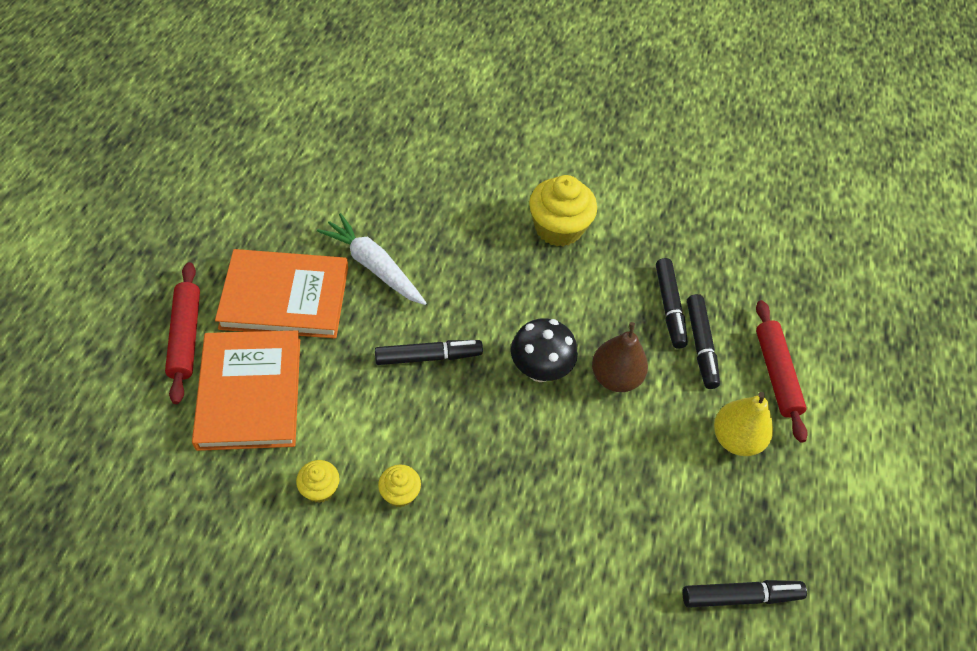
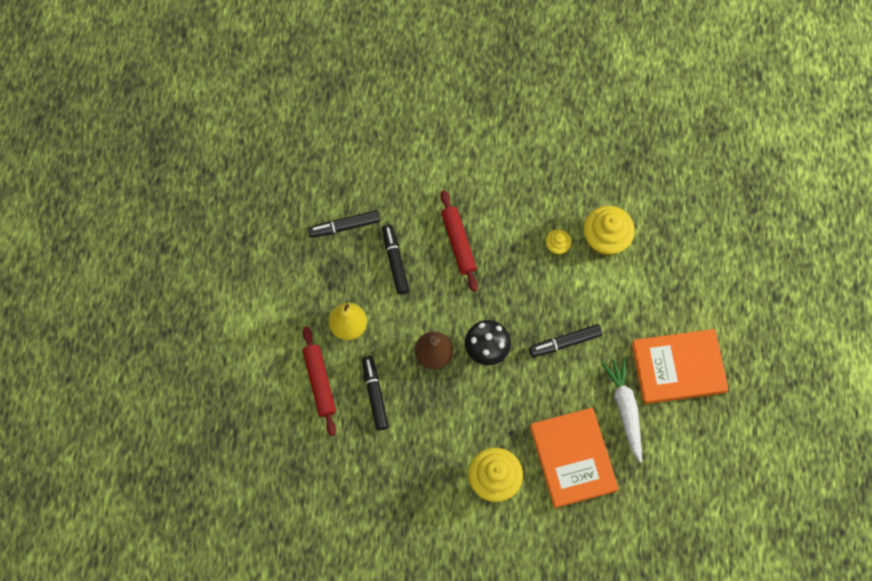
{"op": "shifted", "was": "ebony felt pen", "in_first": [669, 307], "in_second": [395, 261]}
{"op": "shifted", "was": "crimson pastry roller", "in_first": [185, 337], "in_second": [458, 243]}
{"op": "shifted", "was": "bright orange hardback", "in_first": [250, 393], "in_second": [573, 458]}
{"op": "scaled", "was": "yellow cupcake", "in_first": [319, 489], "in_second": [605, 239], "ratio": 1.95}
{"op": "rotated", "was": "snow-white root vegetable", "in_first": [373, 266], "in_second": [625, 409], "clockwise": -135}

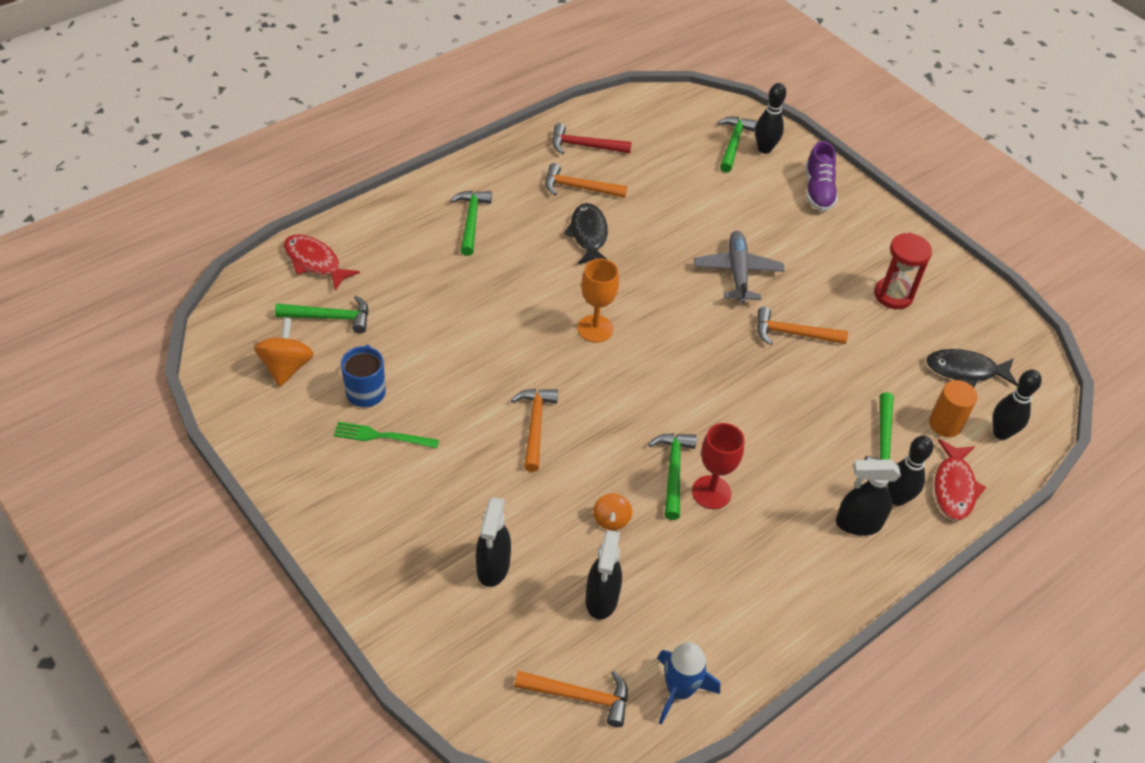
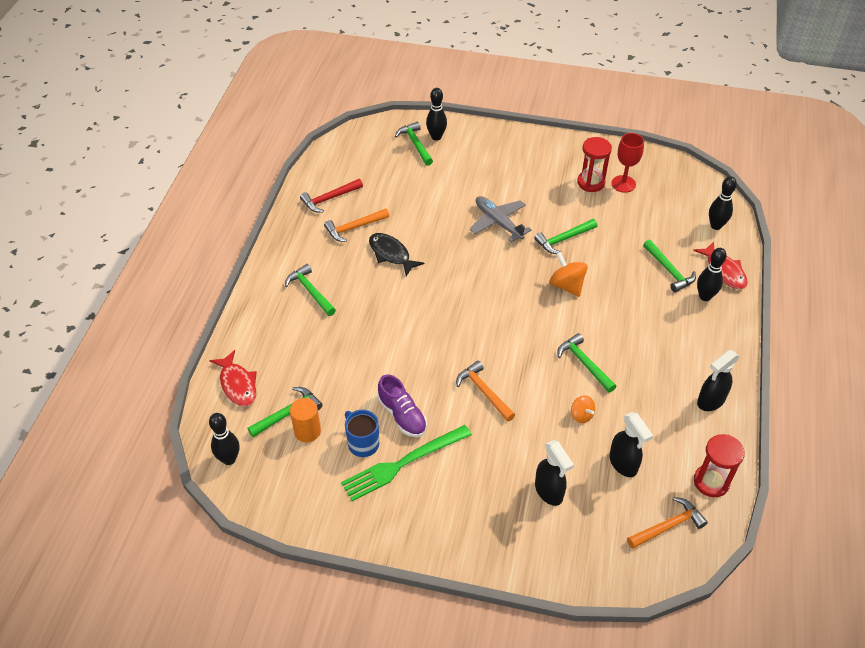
{"op": "new", "now": "ebony skittle", "in_second": [229, 459]}
{"op": "rotated", "was": "crimson fish", "in_first": [314, 262], "in_second": [238, 384], "clockwise": -120}
{"op": "shifted", "was": "bright orange cylinder", "in_first": [945, 424], "in_second": [307, 431]}
{"op": "scaled", "was": "emerald dinner fork", "in_first": [382, 436], "in_second": [403, 463], "ratio": 1.71}
{"op": "shifted", "was": "violet lace-up shoe", "in_first": [818, 191], "in_second": [402, 415]}
{"op": "repainted", "was": "bright orange claw hammer", "now": "emerald claw hammer", "in_first": [793, 334], "in_second": [563, 239]}
{"op": "shifted", "was": "bright orange whirligig", "in_first": [286, 367], "in_second": [566, 285]}
{"op": "shifted", "was": "crimson goblet", "in_first": [711, 492], "in_second": [623, 184]}
{"op": "swapped", "was": "royal blue spaceship", "now": "crimson sand timer", "in_first": [679, 690], "in_second": [711, 482]}
{"op": "shifted", "was": "ebony spray cleaner", "in_first": [857, 524], "in_second": [710, 401]}
{"op": "gone", "was": "bright orange goblet", "in_first": [595, 329]}
{"op": "gone", "was": "ebony fish", "in_first": [965, 371]}

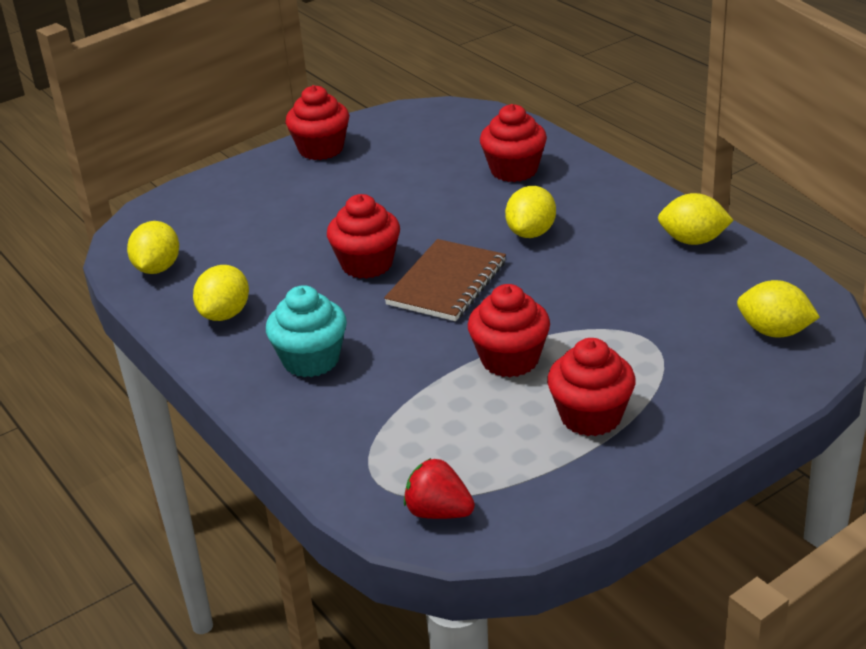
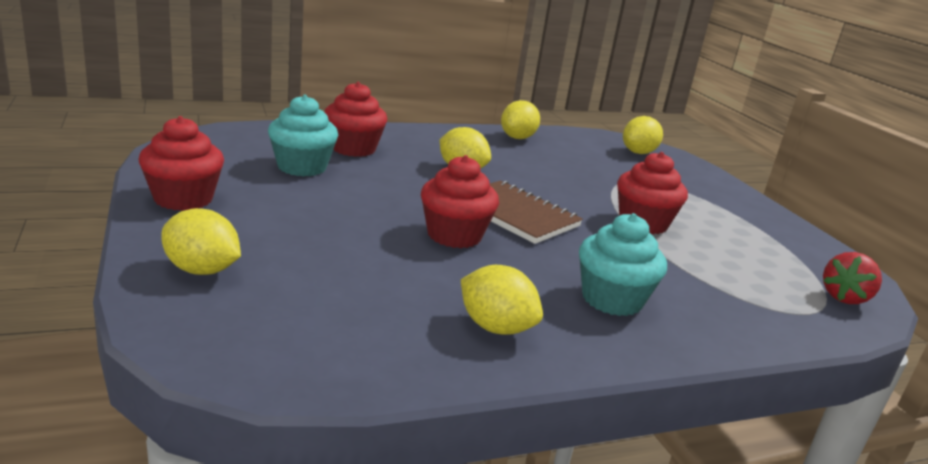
{"op": "shifted", "was": "yellow citrus fruit", "in_first": [157, 268], "in_second": [201, 270]}
{"op": "new", "now": "turquoise cupcake", "in_second": [302, 167]}
{"op": "gone", "was": "crimson cupcake", "in_first": [591, 416]}

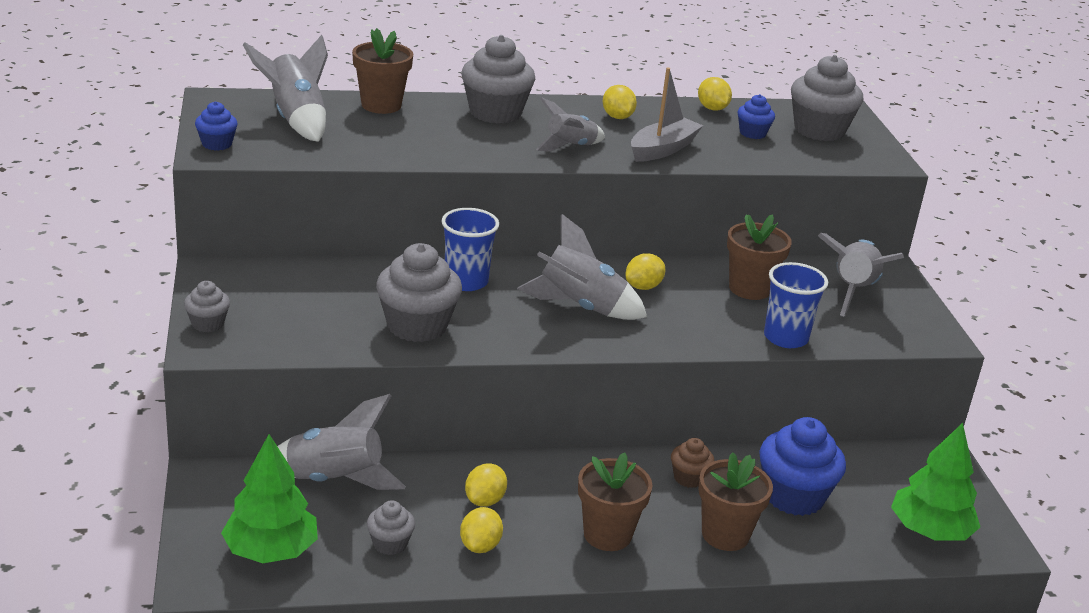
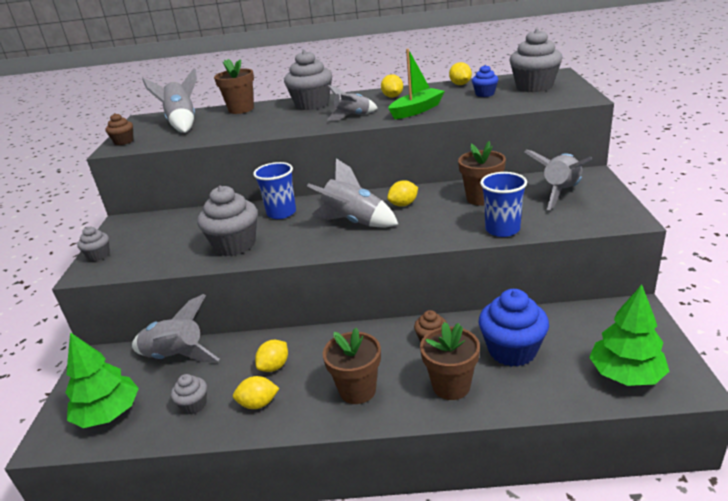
{"op": "repainted", "was": "royal blue cupcake", "now": "brown cupcake", "in_first": [217, 144], "in_second": [124, 141]}
{"op": "rotated", "was": "yellow citrus fruit", "in_first": [480, 546], "in_second": [258, 404], "clockwise": 60}
{"op": "repainted", "was": "grey toy boat", "now": "emerald toy boat", "in_first": [662, 149], "in_second": [416, 110]}

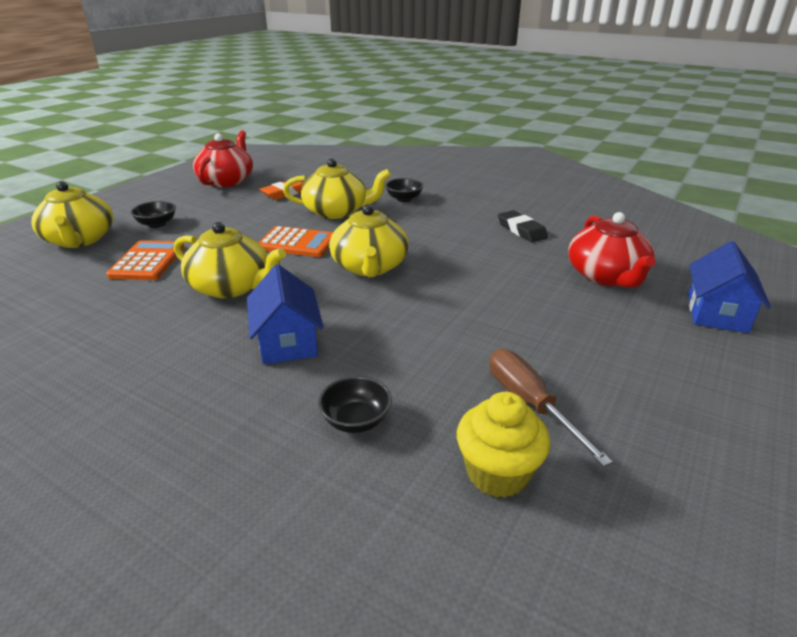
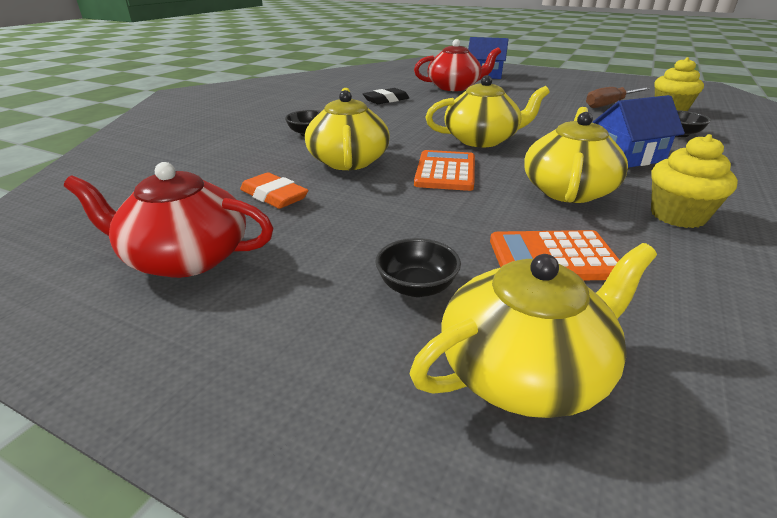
{"op": "new", "now": "yellow cupcake", "in_second": [678, 216]}

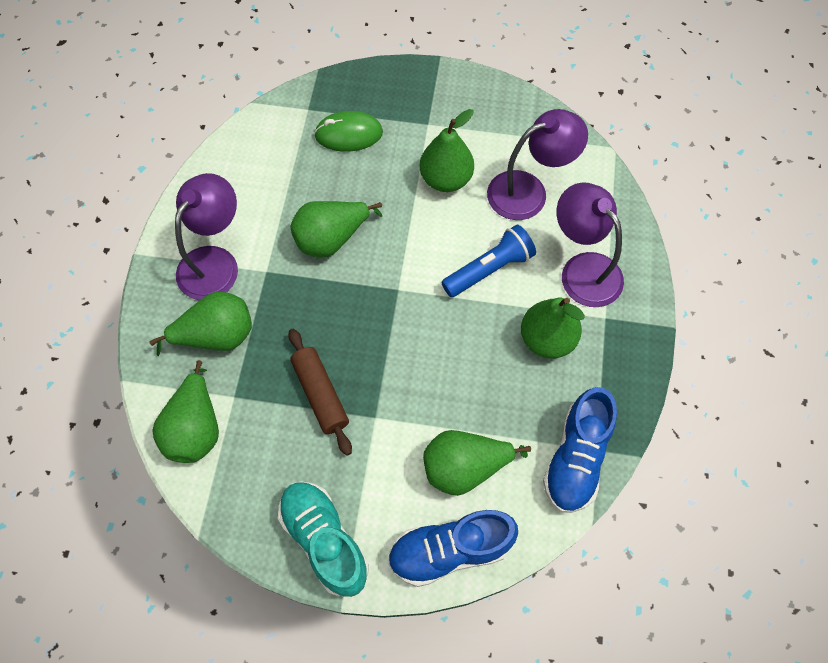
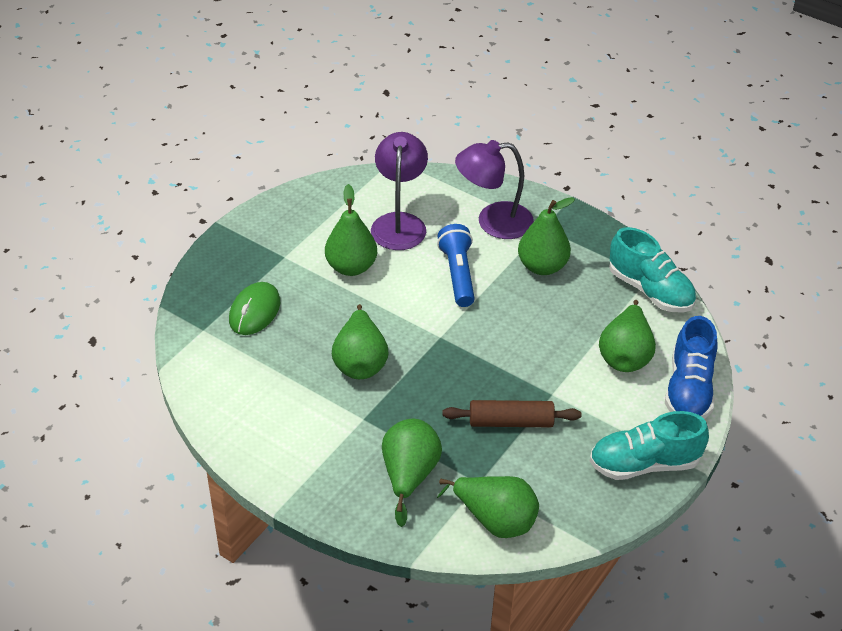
{"op": "repainted", "was": "royal blue lace-up shoe", "now": "turquoise lace-up shoe", "in_first": [576, 458], "in_second": [650, 290]}
{"op": "gone", "was": "violet reading lamp", "in_first": [215, 262]}

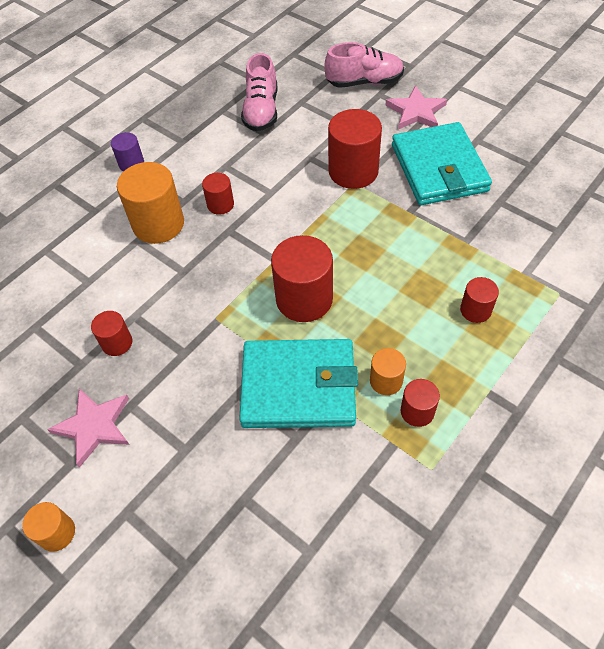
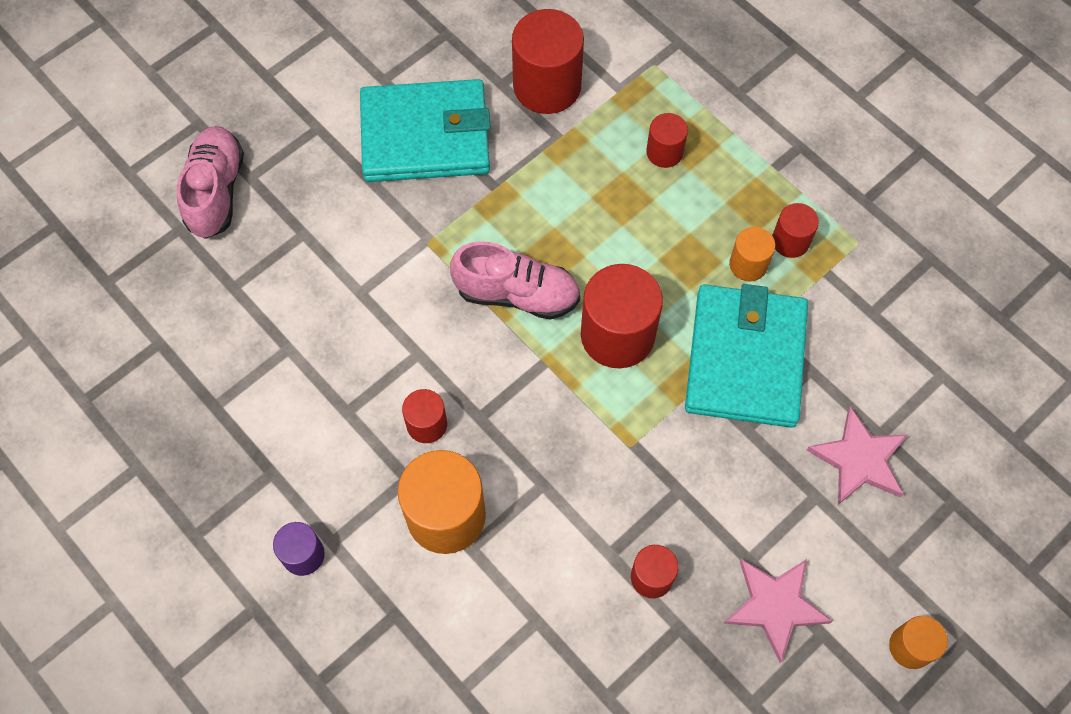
{"op": "shifted", "was": "rose-pink lace-up shoe", "in_first": [261, 111], "in_second": [517, 294]}
{"op": "shifted", "was": "crimson cylinder", "in_first": [353, 171], "in_second": [547, 86]}
{"op": "shifted", "was": "rose-pink star", "in_first": [416, 111], "in_second": [859, 459]}

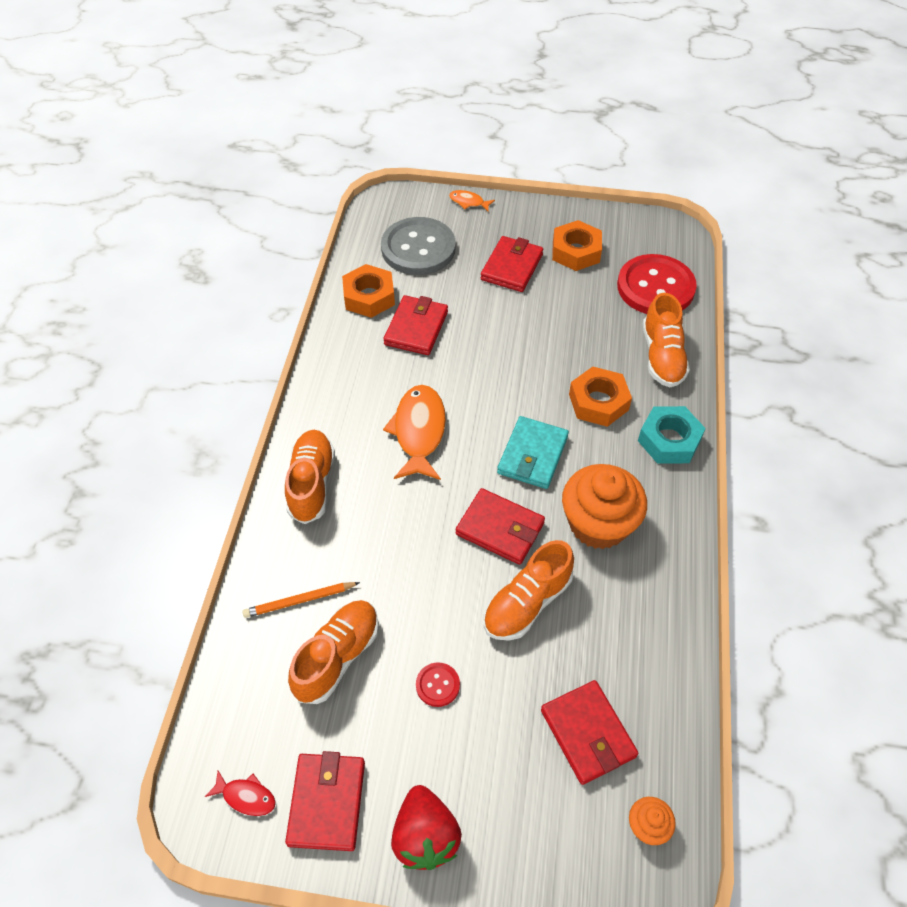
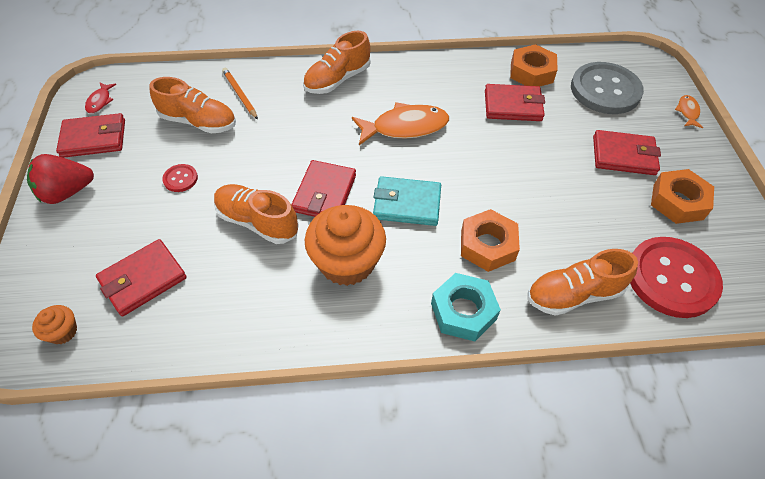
{"op": "rotated", "was": "bright orange lace-up shoe", "in_first": [311, 483], "in_second": [337, 80], "clockwise": 150}

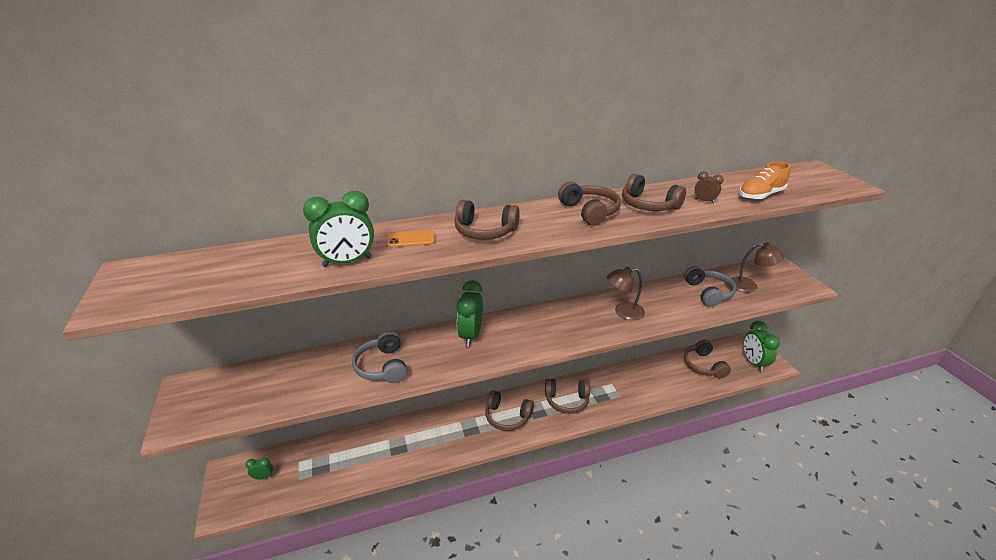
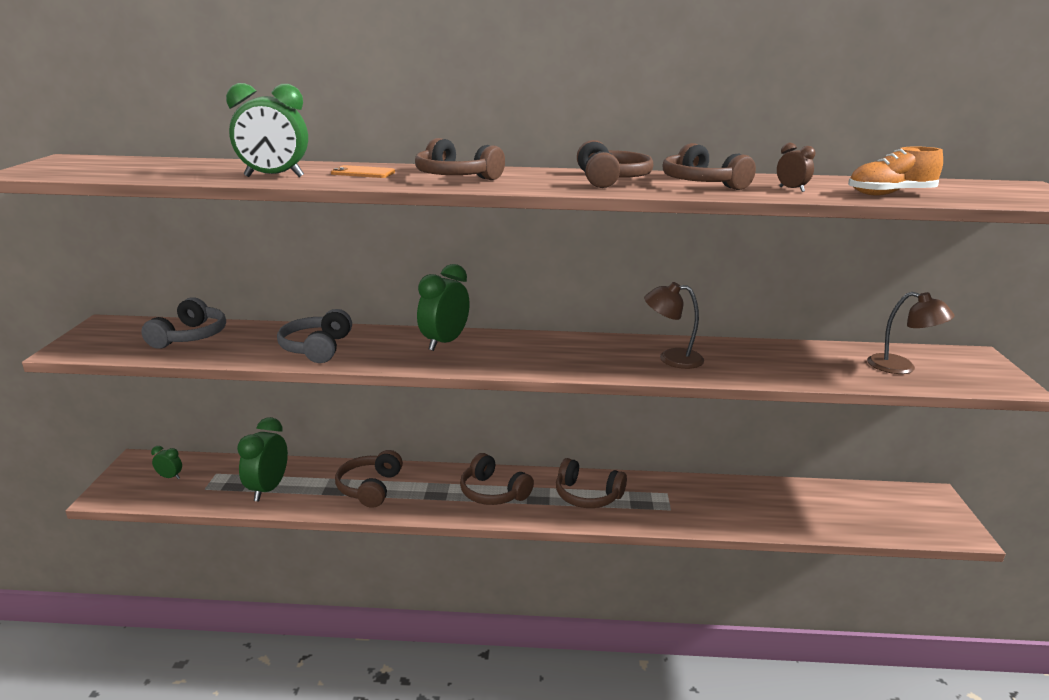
{"op": "shifted", "was": "grey headphones", "in_first": [708, 293], "in_second": [190, 336]}
{"op": "shifted", "was": "emerald clock", "in_first": [753, 363], "in_second": [268, 489]}
{"op": "shifted", "was": "brown headphones", "in_first": [703, 365], "in_second": [370, 487]}

